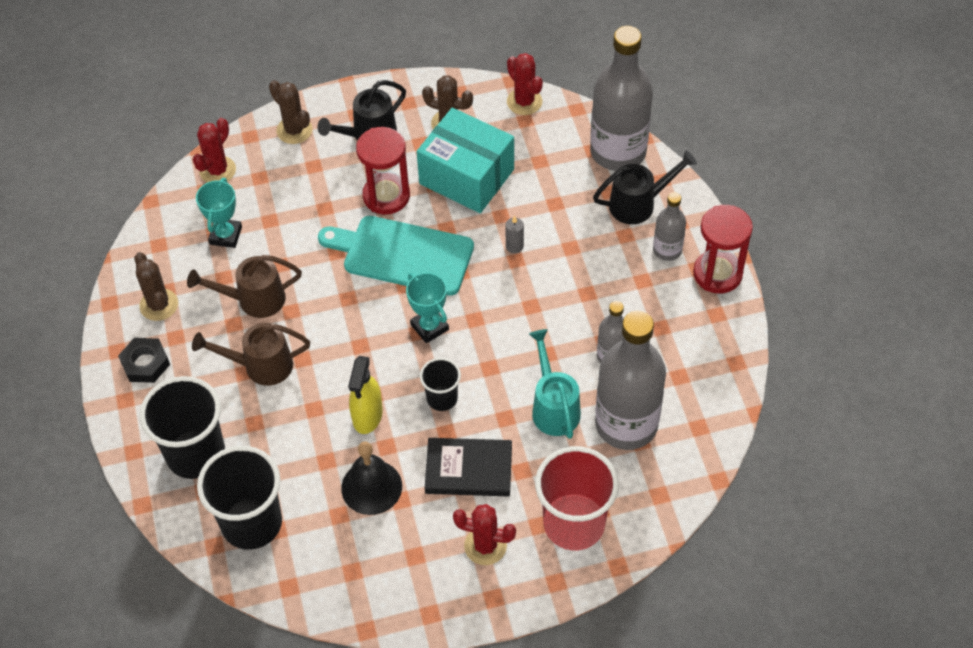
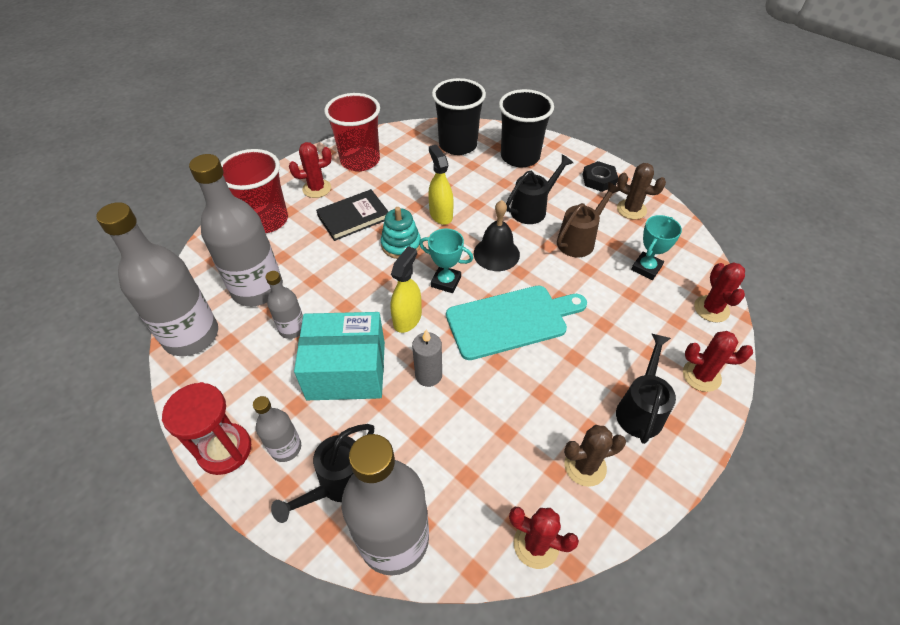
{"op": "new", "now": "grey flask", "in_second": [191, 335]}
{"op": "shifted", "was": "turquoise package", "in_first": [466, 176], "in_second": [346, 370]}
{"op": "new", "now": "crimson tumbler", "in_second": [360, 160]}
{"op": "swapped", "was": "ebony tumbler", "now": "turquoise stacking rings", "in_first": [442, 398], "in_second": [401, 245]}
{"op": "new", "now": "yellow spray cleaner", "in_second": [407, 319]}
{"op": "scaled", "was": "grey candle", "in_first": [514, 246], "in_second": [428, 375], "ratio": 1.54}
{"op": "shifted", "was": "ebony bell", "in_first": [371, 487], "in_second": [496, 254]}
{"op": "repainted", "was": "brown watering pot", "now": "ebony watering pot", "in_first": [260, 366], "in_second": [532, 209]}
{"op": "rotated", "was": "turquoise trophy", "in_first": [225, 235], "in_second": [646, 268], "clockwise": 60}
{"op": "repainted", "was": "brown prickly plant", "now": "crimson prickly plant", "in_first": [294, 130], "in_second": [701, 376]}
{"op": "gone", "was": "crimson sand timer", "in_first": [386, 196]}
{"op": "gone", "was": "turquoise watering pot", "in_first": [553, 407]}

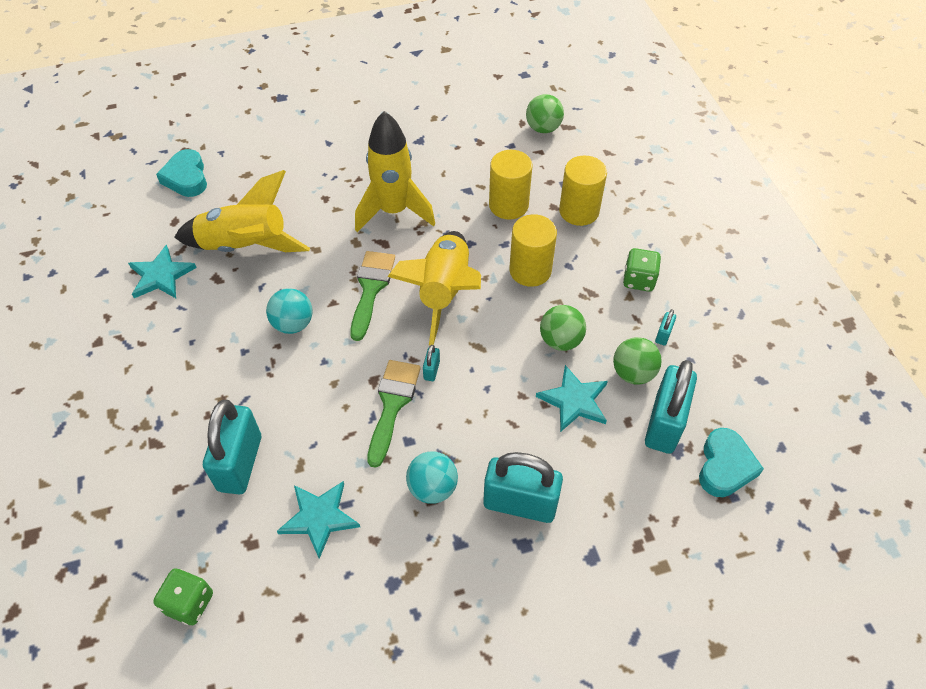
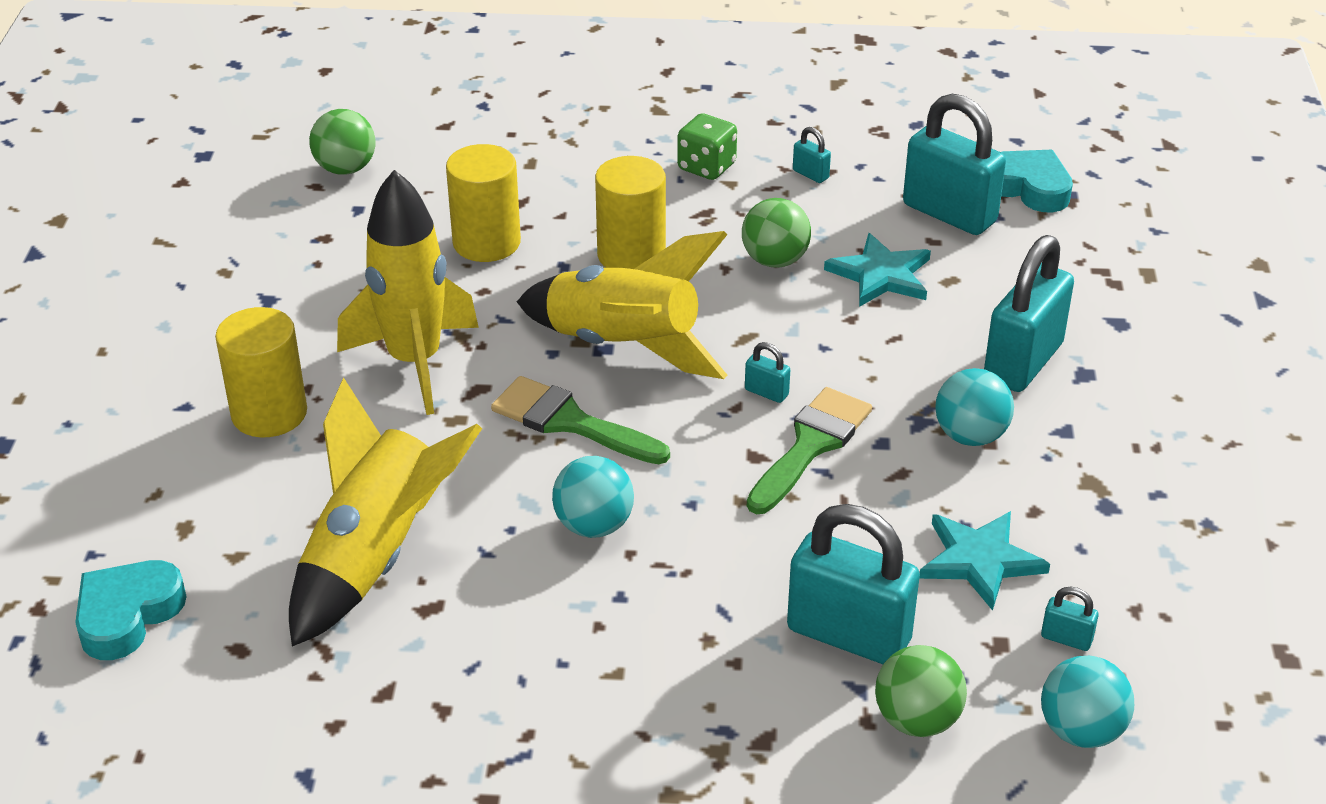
{"op": "rotated", "was": "turquoise love heart", "in_first": [186, 178], "in_second": [127, 615], "clockwise": 120}
{"op": "shifted", "was": "yellow cylinder", "in_first": [579, 211], "in_second": [269, 413]}
{"op": "rotated", "was": "emerald brush", "in_first": [392, 404], "in_second": [810, 445], "clockwise": 90}
{"op": "shifted", "was": "emerald ball", "in_first": [633, 373], "in_second": [917, 720]}
{"op": "new", "now": "turquoise lock", "in_second": [1066, 638]}
{"op": "swapped", "was": "emerald game die", "now": "turquoise ball", "in_first": [189, 603], "in_second": [1081, 731]}
{"op": "gone", "was": "turquoise star", "in_first": [161, 275]}

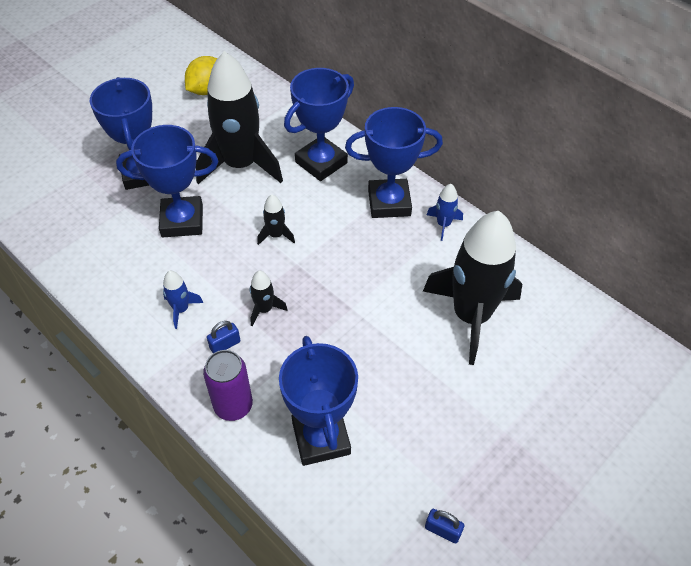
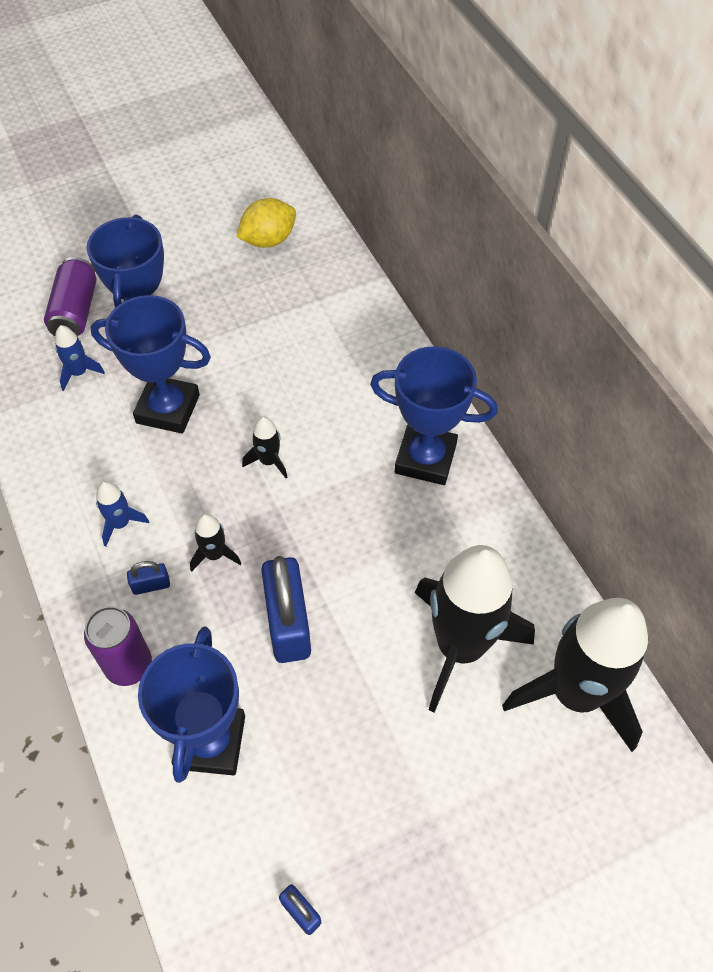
{"op": "new", "now": "violet soda can", "in_second": [75, 311]}
{"op": "shifted", "was": "royal blue spaceship", "in_first": [443, 224], "in_second": [79, 373]}
{"op": "new", "now": "royal blue lock", "in_second": [288, 623]}
{"op": "shifted", "was": "ebony spaceship", "in_first": [240, 165], "in_second": [575, 693]}
{"op": "gone", "was": "royal blue trophy", "in_first": [321, 162]}

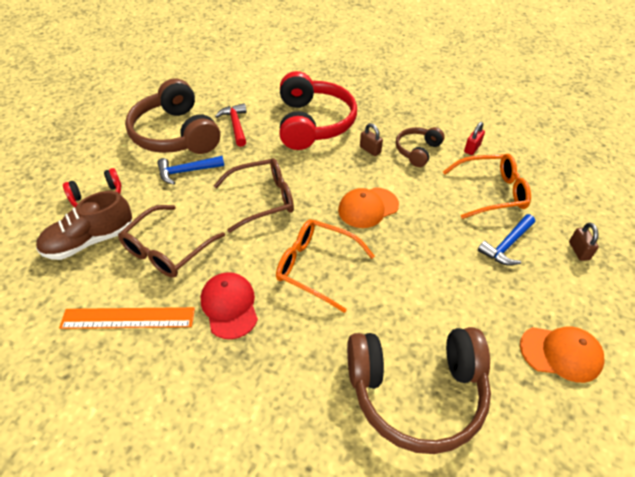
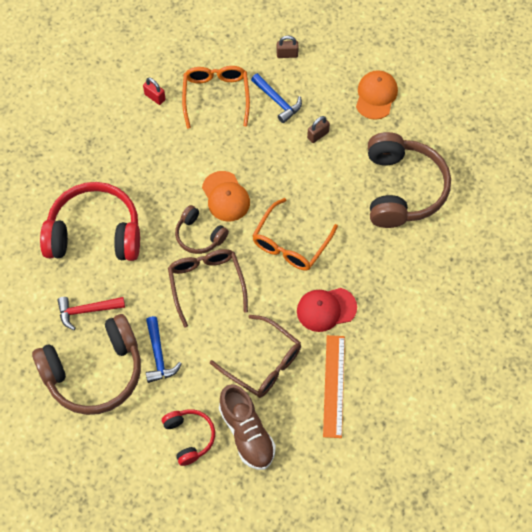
{"op": "shifted", "was": "brown headphones", "in_first": [417, 151], "in_second": [199, 235]}
{"op": "shifted", "was": "brown lock", "in_first": [370, 150], "in_second": [318, 135]}

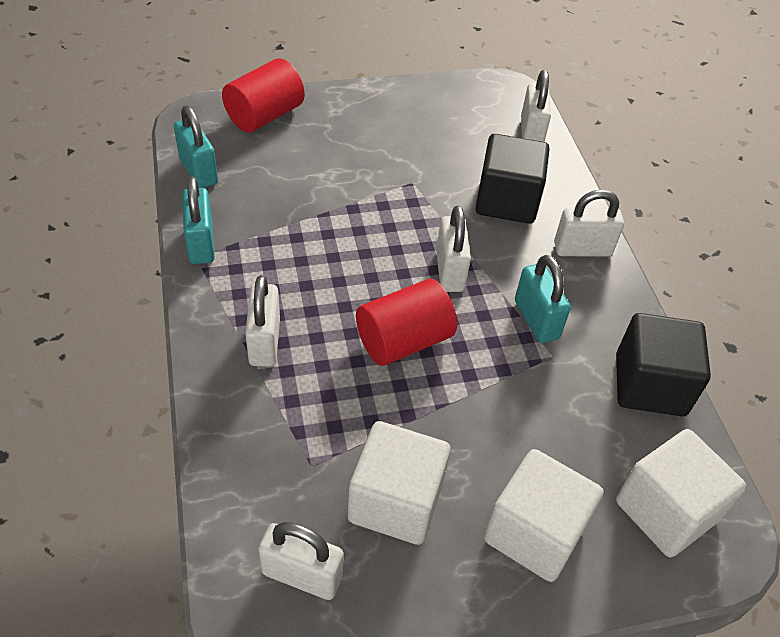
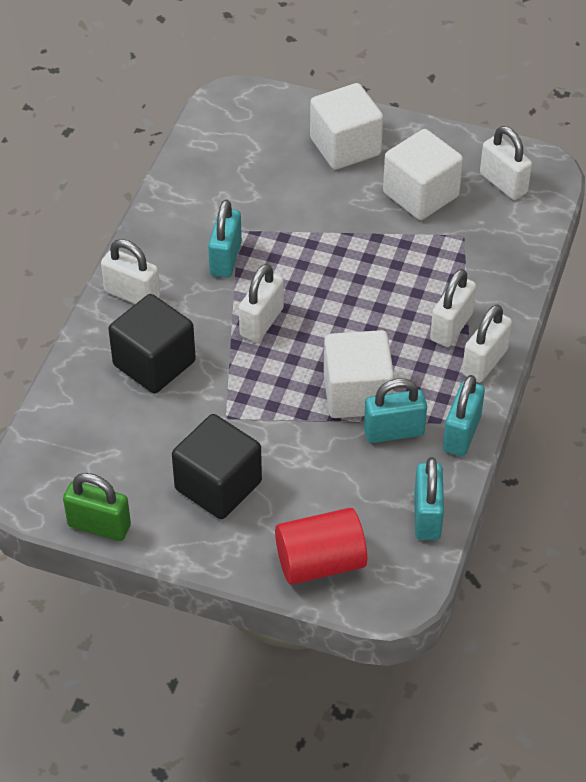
{"op": "new", "now": "emerald lock", "in_second": [99, 526]}
{"op": "shifted", "was": "ebony cube", "in_first": [650, 385], "in_second": [218, 485]}
{"op": "shifted", "was": "snow-white cube", "in_first": [666, 510], "in_second": [357, 394]}
{"op": "new", "now": "turquoise lock", "in_second": [394, 431]}
{"op": "shifted", "was": "snow-white lock", "in_first": [531, 133], "in_second": [484, 362]}
{"op": "gone", "was": "crimson cylinder", "in_first": [403, 340]}

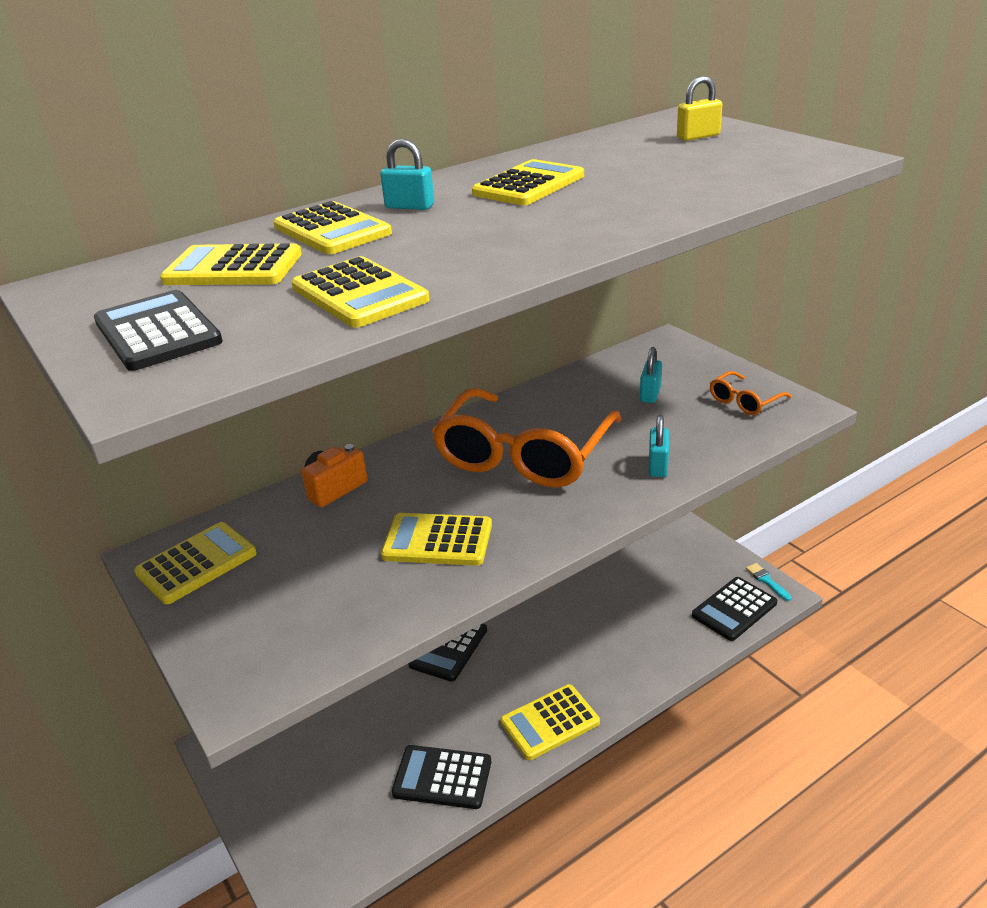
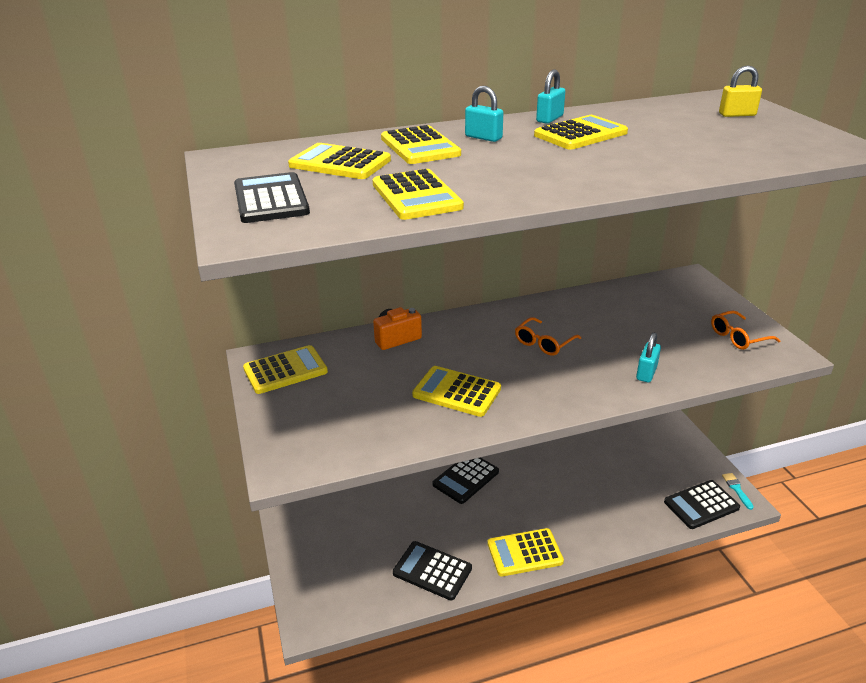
{"op": "scaled", "was": "bright orange eyeglasses", "in_first": [524, 455], "in_second": [544, 343], "ratio": 0.43}
{"op": "shifted", "was": "turquoise lock", "in_first": [650, 394], "in_second": [549, 119]}

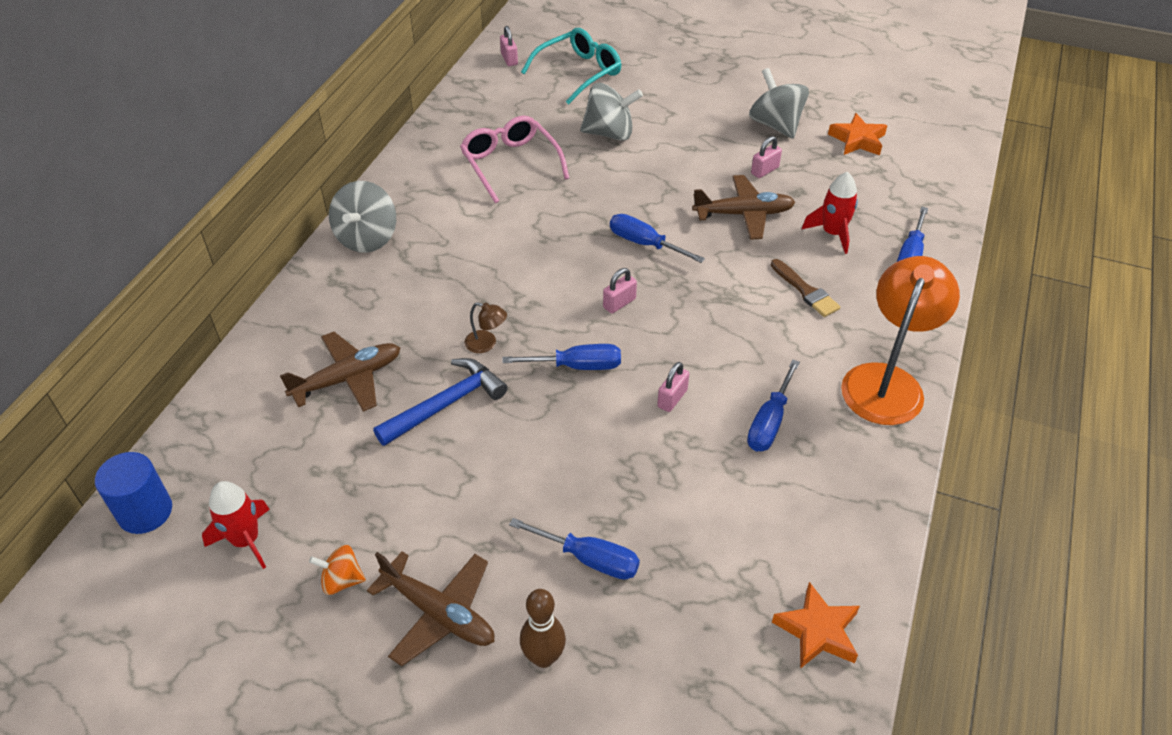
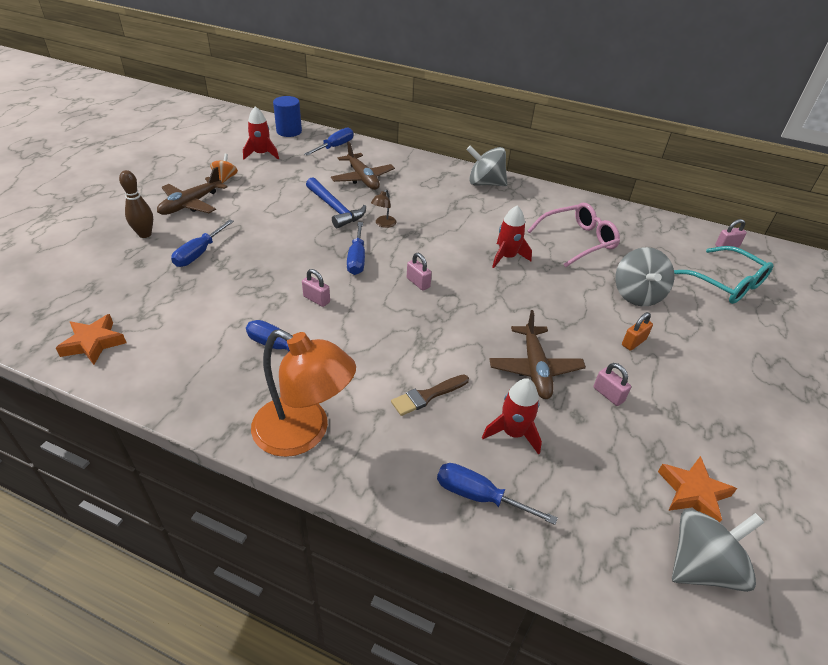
{"op": "shifted", "was": "royal blue hand screwdriver", "in_first": [644, 244], "in_second": [335, 147]}
{"op": "new", "now": "crimson spaceship", "in_second": [507, 257]}
{"op": "new", "now": "bright orange lock", "in_second": [633, 342]}
{"op": "shifted", "was": "grey whirligig", "in_first": [775, 125], "in_second": [701, 566]}

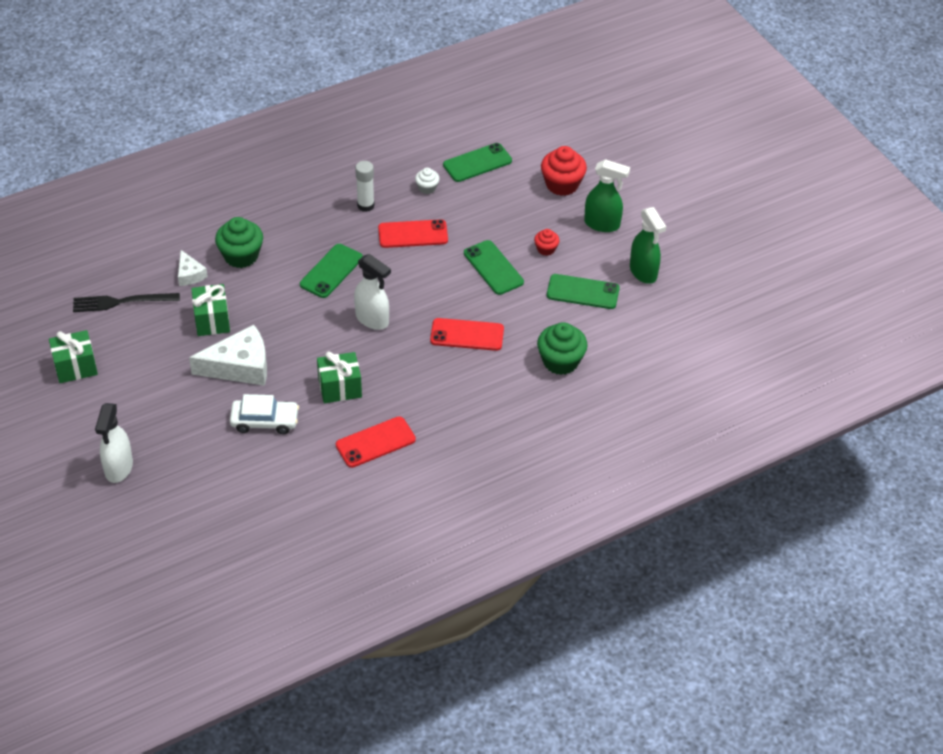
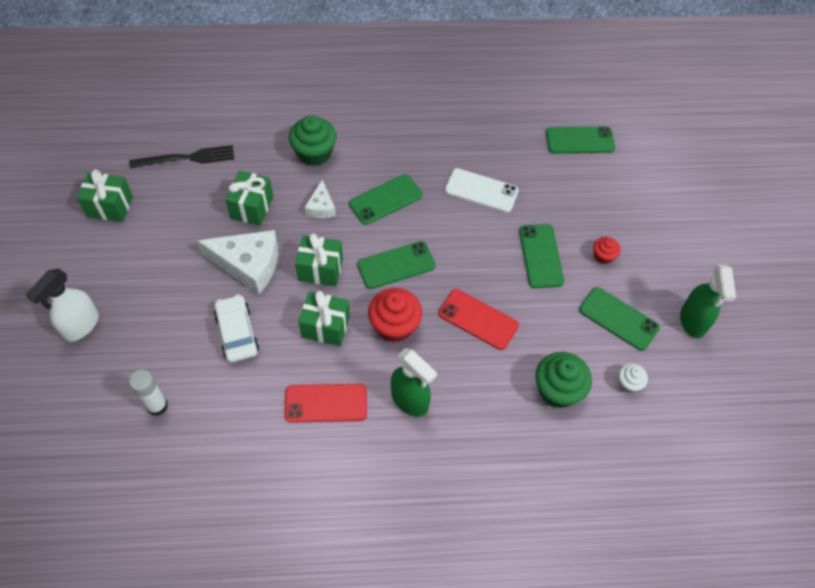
{"op": "rotated", "was": "ebony dinner fork", "in_first": [121, 302], "in_second": [187, 158], "clockwise": 150}
{"op": "shifted", "was": "snow-white glue stick", "in_first": [365, 205], "in_second": [157, 406]}
{"op": "rotated", "was": "snow-white car", "in_first": [265, 421], "in_second": [237, 333], "clockwise": -135}
{"op": "new", "now": "emerald gift", "in_second": [320, 269]}
{"op": "shifted", "was": "snow-white cheese", "in_first": [190, 274], "in_second": [321, 207]}
{"op": "swapped", "was": "snow-white spray cleaner", "now": "emerald mobile phone", "in_first": [372, 319], "in_second": [396, 265]}
{"op": "shifted", "was": "crimson cupcake", "in_first": [562, 184], "in_second": [394, 325]}
{"op": "shifted", "was": "emerald spray cleaner", "in_first": [602, 224], "in_second": [410, 400]}
{"op": "repainted", "was": "crimson mobile phone", "now": "snow-white mobile phone", "in_first": [413, 234], "in_second": [481, 190]}
{"op": "shifted", "was": "snow-white cupcake", "in_first": [427, 188], "in_second": [628, 383]}

